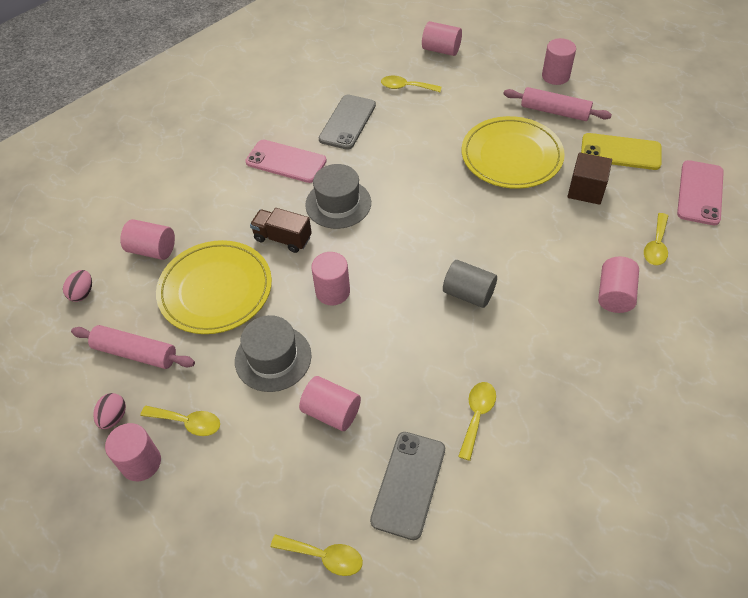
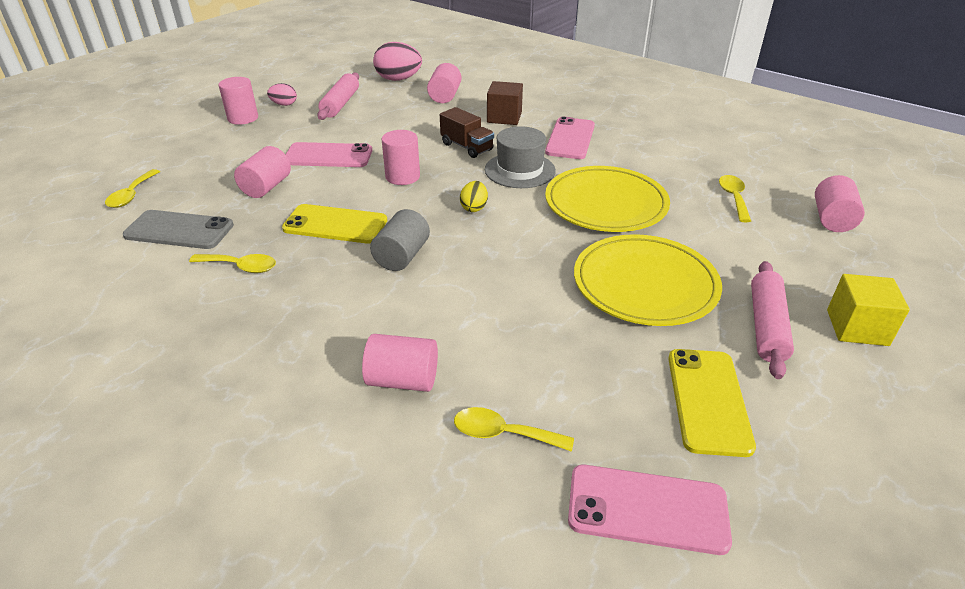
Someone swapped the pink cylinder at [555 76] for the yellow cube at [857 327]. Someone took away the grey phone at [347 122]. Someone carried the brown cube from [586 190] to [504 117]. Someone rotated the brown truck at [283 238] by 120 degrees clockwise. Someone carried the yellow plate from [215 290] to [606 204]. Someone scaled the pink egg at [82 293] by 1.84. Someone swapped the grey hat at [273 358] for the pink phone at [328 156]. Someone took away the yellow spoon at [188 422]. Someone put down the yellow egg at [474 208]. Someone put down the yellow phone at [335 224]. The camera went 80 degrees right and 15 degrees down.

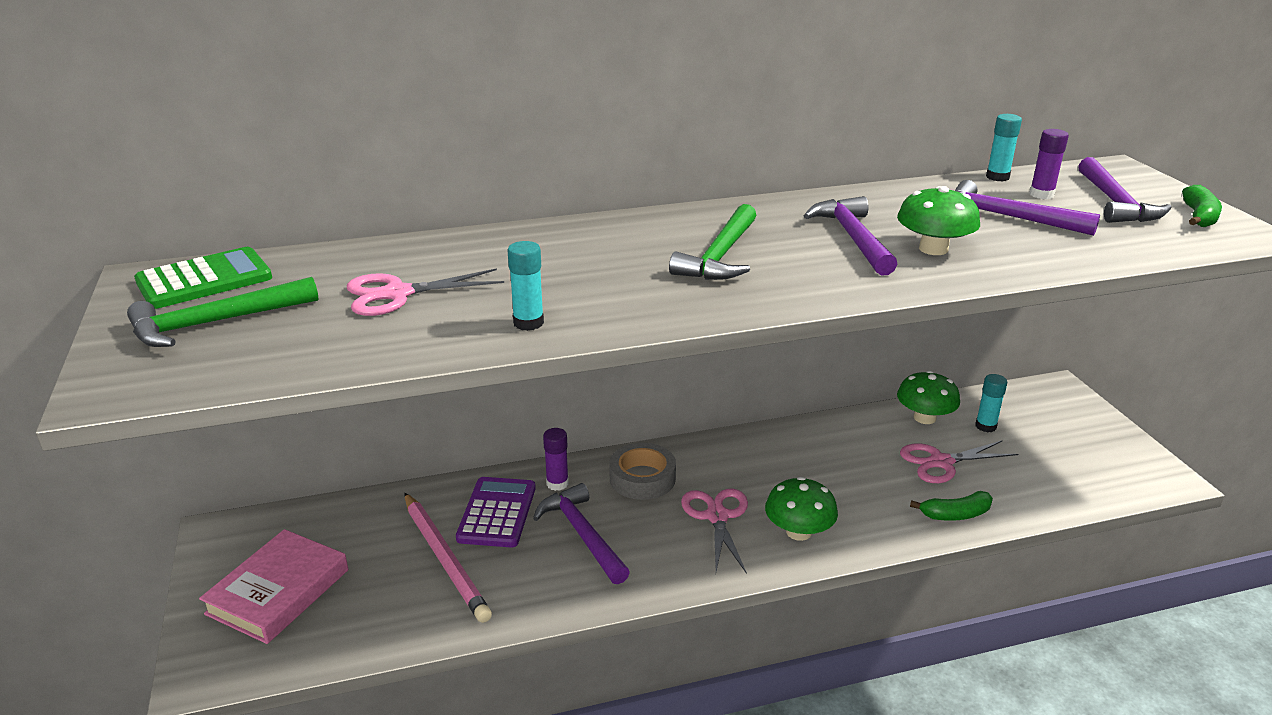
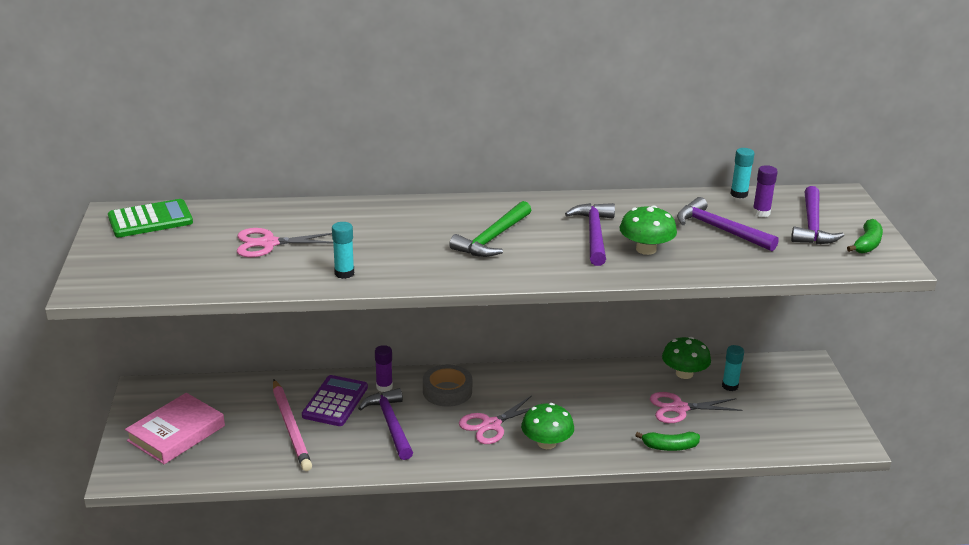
Someone took away the green hammer at [215 323]. Someone rotated the pink scissors at [717 516] by 135 degrees counterclockwise. The camera went 10 degrees right and 0 degrees up.

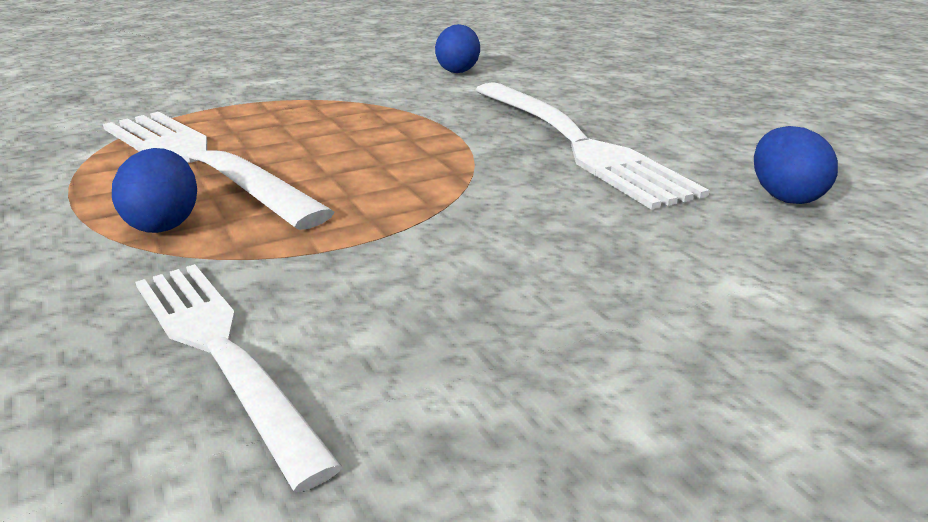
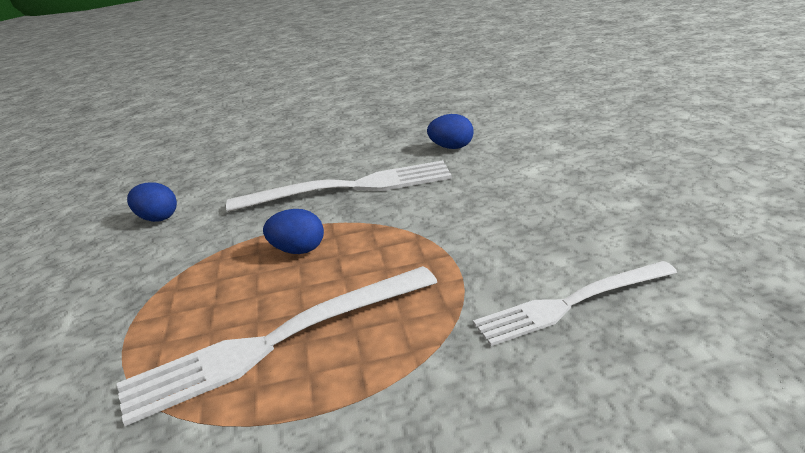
Someone carried the blue egg from [164 224] to [298 250]. The camera went 70 degrees left and 0 degrees up.

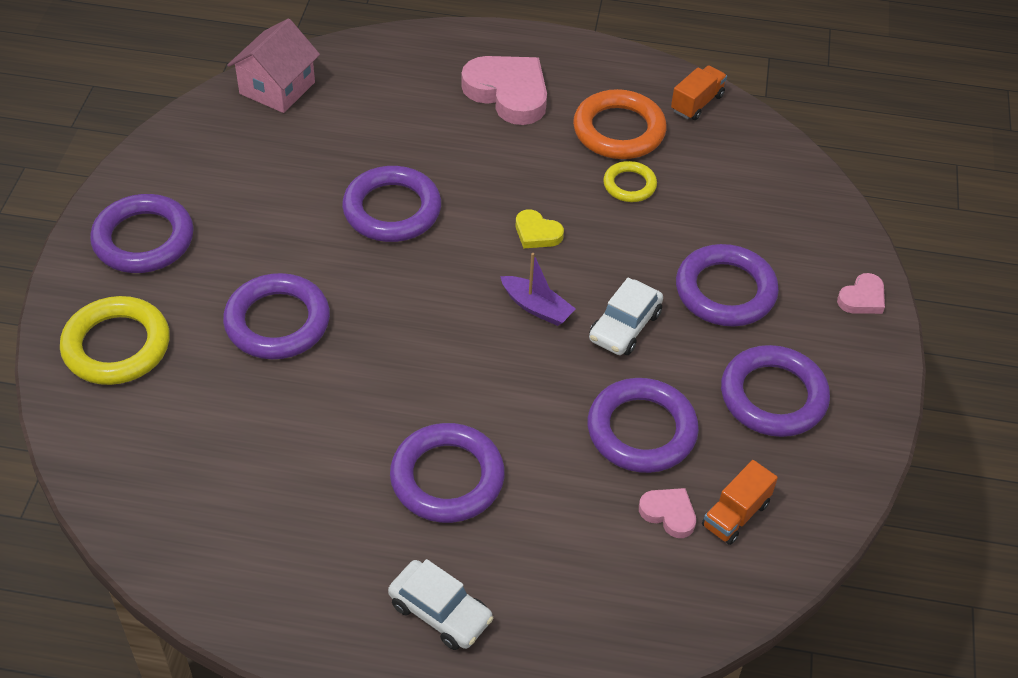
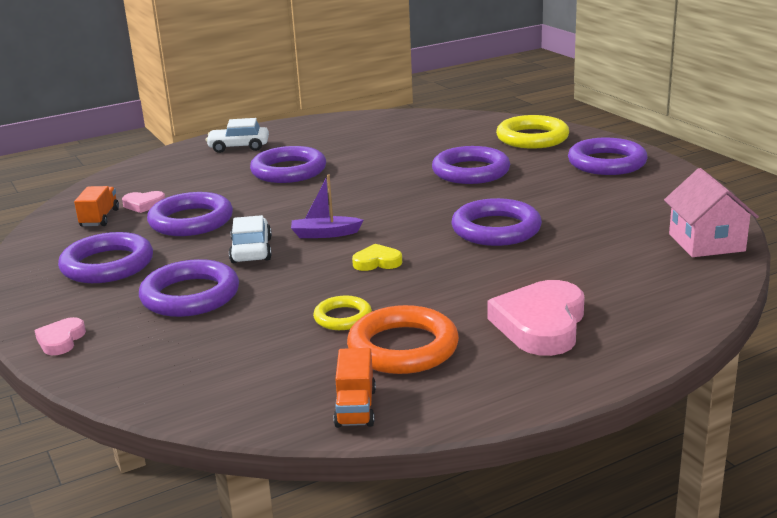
Someone rotated the pink heart at [508 93] by 105 degrees clockwise. The camera went 145 degrees right and 25 degrees down.

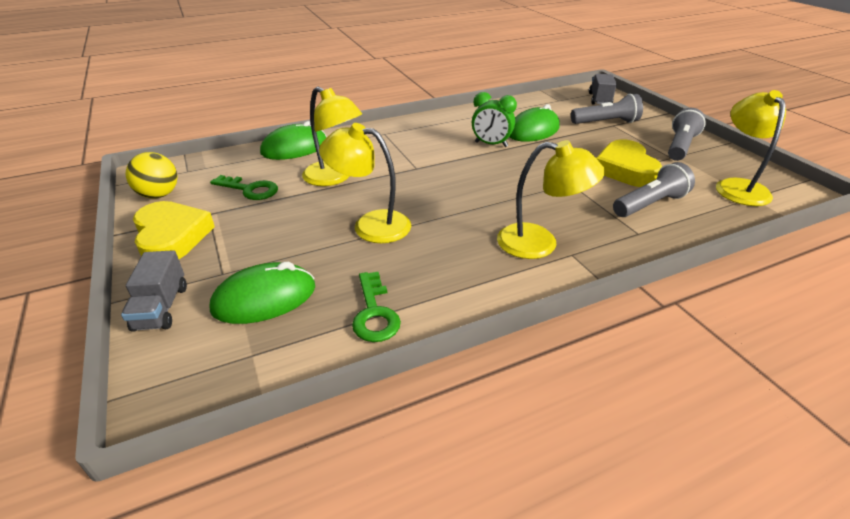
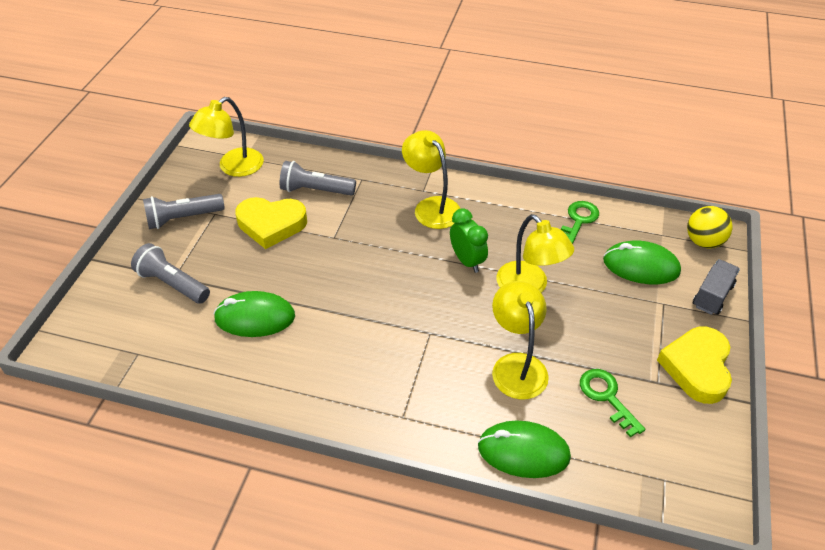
Someone took away the grey truck at [599 99]. Someone carried the green clock from [491 144] to [467 261]. Someone rotated the yellow heart at [625 169] by 60 degrees clockwise. Someone carried the yellow ball from [159 195] to [703 242]. The camera went 140 degrees left and 10 degrees up.

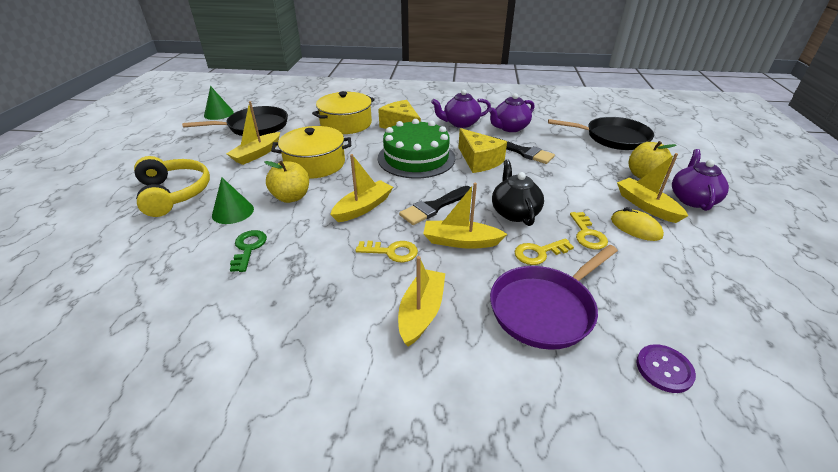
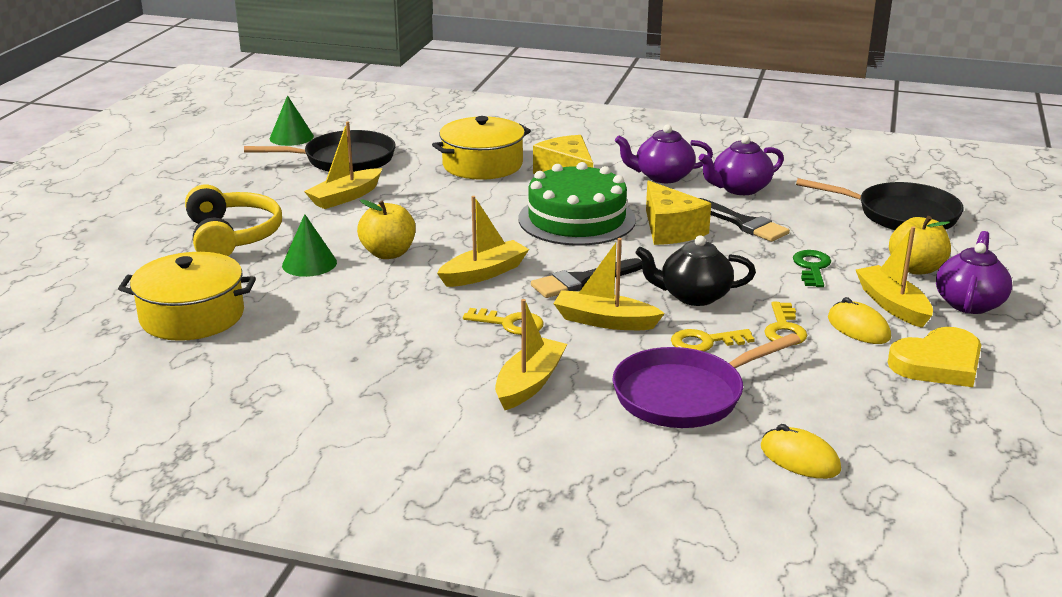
Someone carried the yellow pot from [315 164] to [192 316]. Someone rotated the black teapot at [514 212] by 90 degrees counterclockwise. Someone carried the green key from [248 248] to [812 267]. Someone swapped the purple button at [664 369] for the yellow mouse at [799 458]. Someone put down the yellow heart at [938 364]. The camera went 10 degrees right and 10 degrees down.

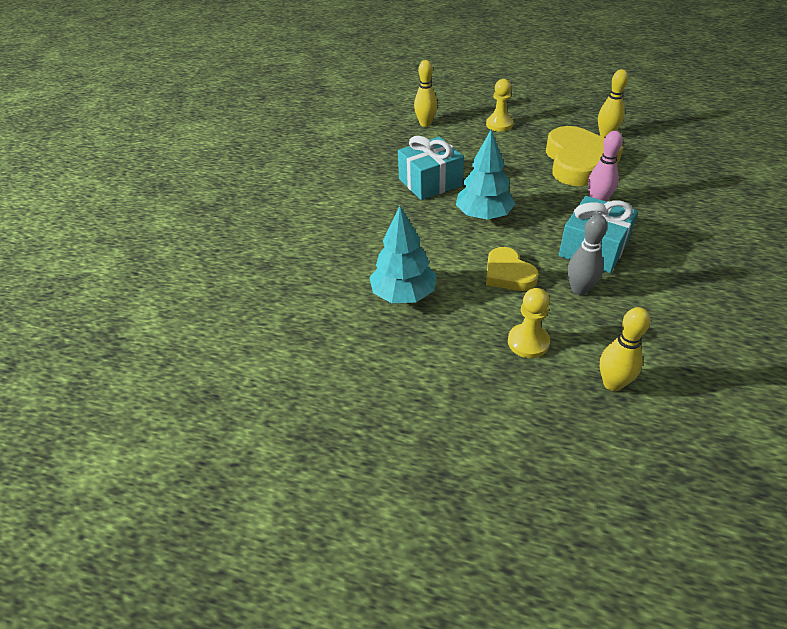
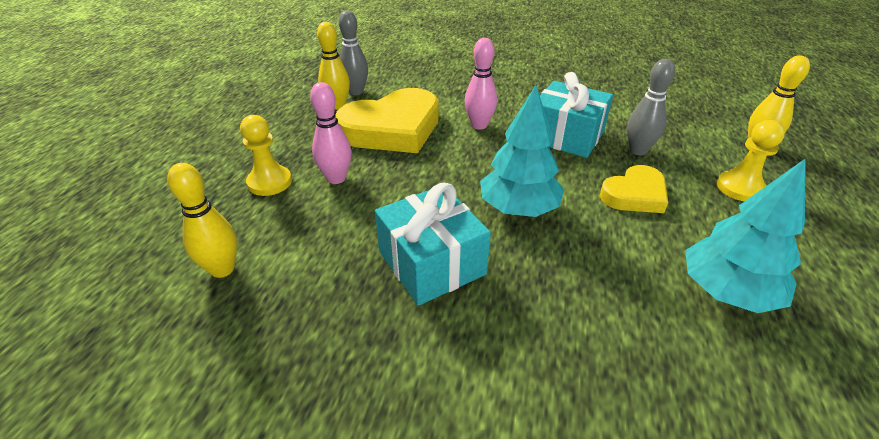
Someone rotated the yellow heart at [578 162] by 150 degrees clockwise. Someone put down the grey bowling pin at [356 92]. Someone put down the pink bowling pin at [336 178]. The camera went 95 degrees left and 5 degrees down.

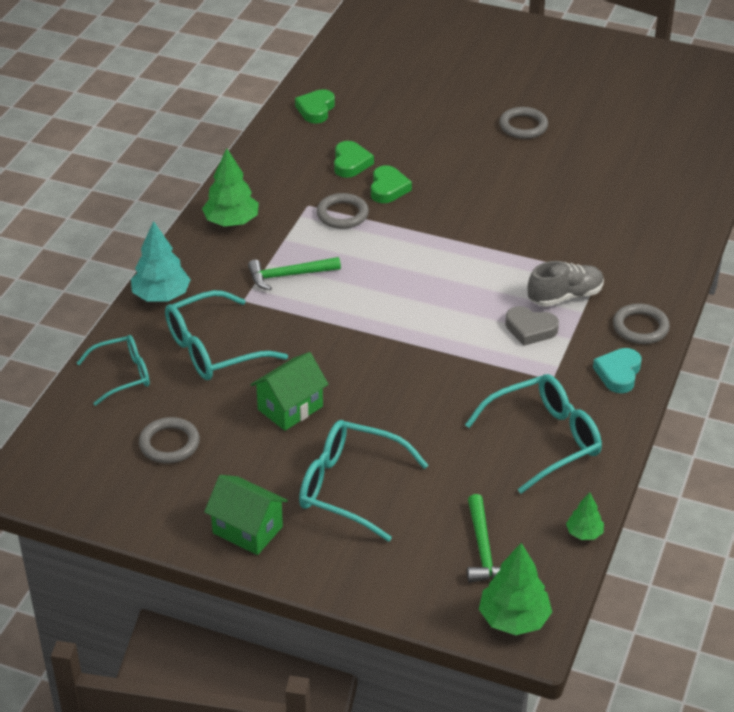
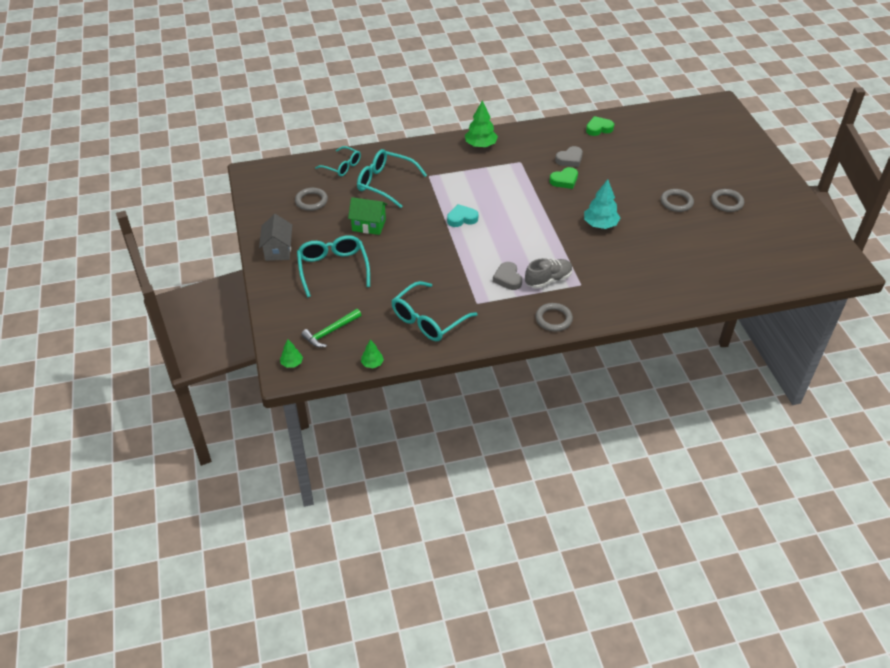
Someone repainted the green heart at [350 163], which became the grey heart at [570 159]. Someone carried the grey ring from [342 214] to [726 202]. Someone carried the turquoise tree from [161 296] to [600 224]. Someone took away the green hammer at [288 275]. Someone rotated the grey shoe at [565 296] by 60 degrees counterclockwise. Someone carried the turquoise heart from [618 373] to [462 218]. Someone rotated the turquoise glasses at [544 439] by 105 degrees clockwise. Someone repainted the green house at [247 530], which became the grey house at [278 250]. Someone scaled the green tree at [514 619] by 0.55. The camera went 55 degrees right and 5 degrees up.

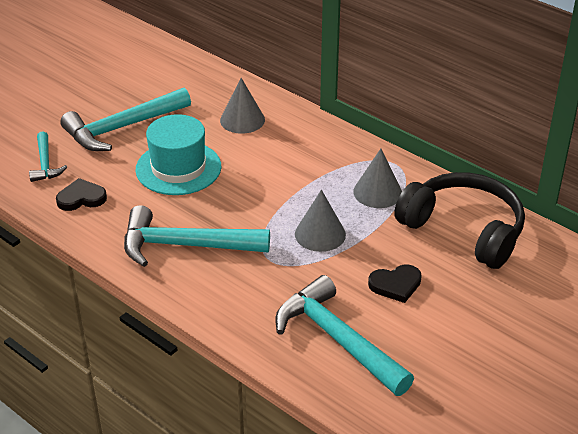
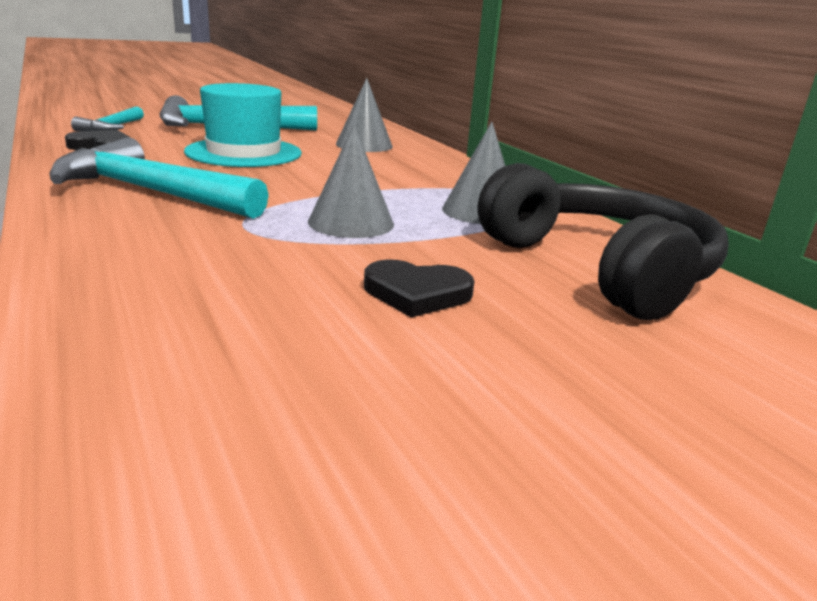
Someone took away the turquoise hammer at [338 340]. The camera went 20 degrees right and 15 degrees down.

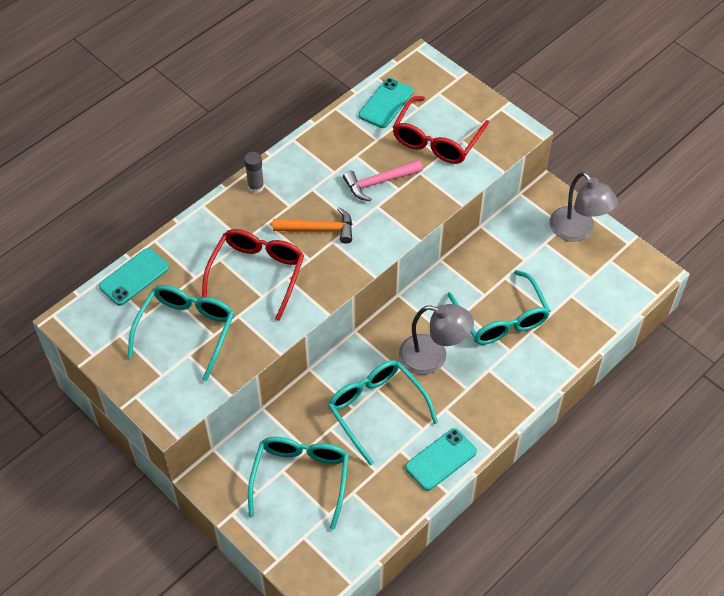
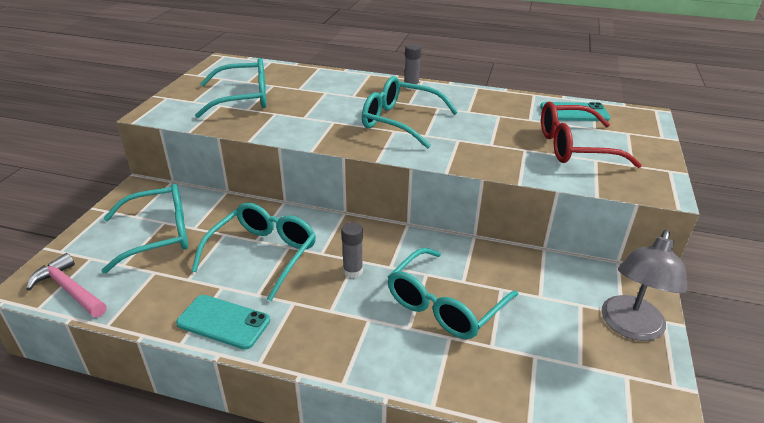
Someone carried the pink hammer from [379 182] to [70 289]. Someone swapped the orange hammer at [319 229] for the turquoise glasses at [400 121]. Someone took away the red glasses at [257 273]. Someone took away the turquoise phone at [134 277]. Someone swapped the grey lamp at [433 357] for the grey glue stick at [353 271]. The camera went 60 degrees right and 20 degrees down.

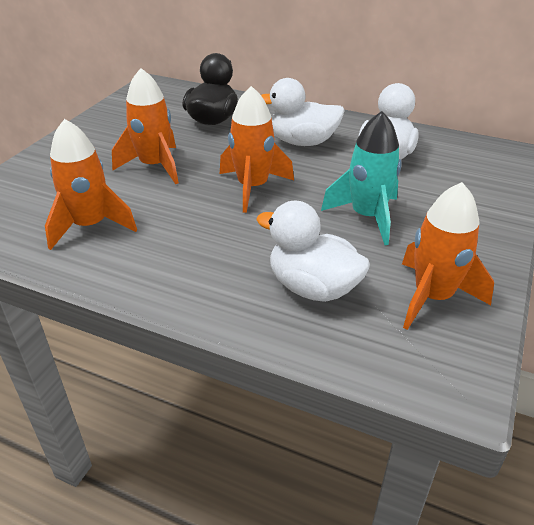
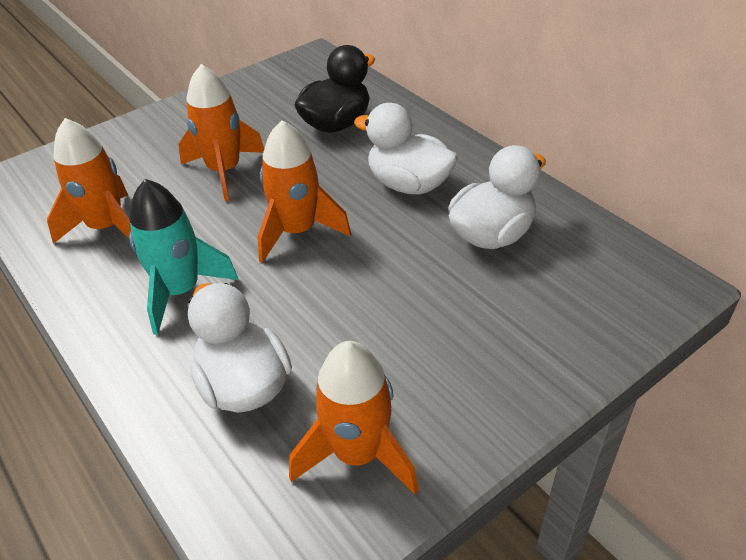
Someone carried the turquoise rocket from [367 217] to [180 291]. The camera went 30 degrees right and 5 degrees up.

